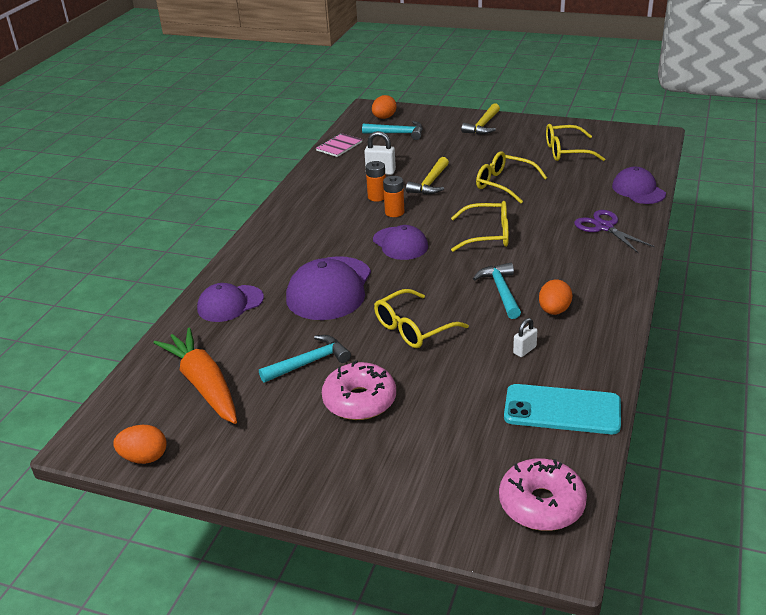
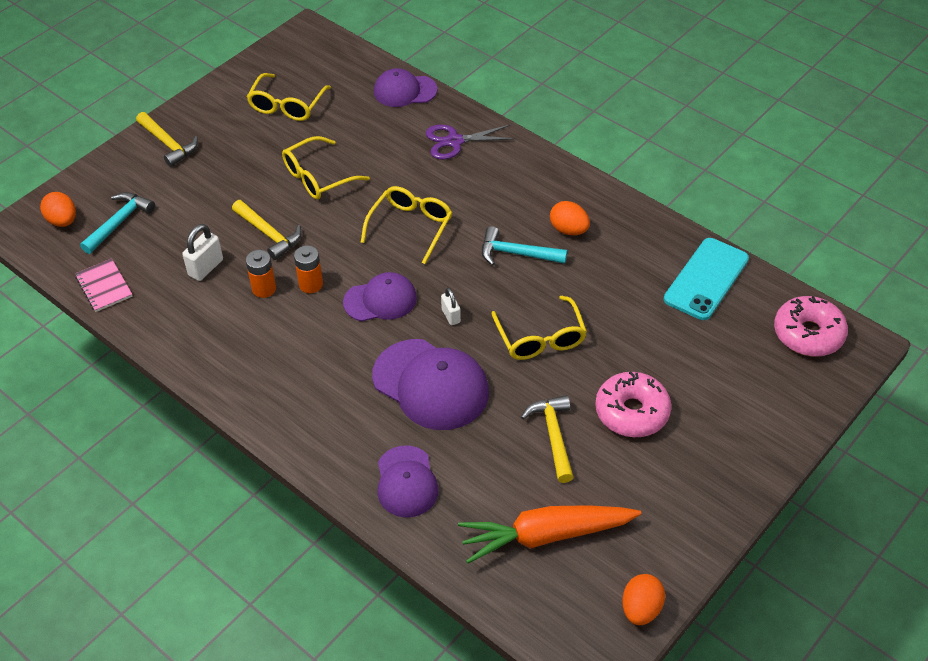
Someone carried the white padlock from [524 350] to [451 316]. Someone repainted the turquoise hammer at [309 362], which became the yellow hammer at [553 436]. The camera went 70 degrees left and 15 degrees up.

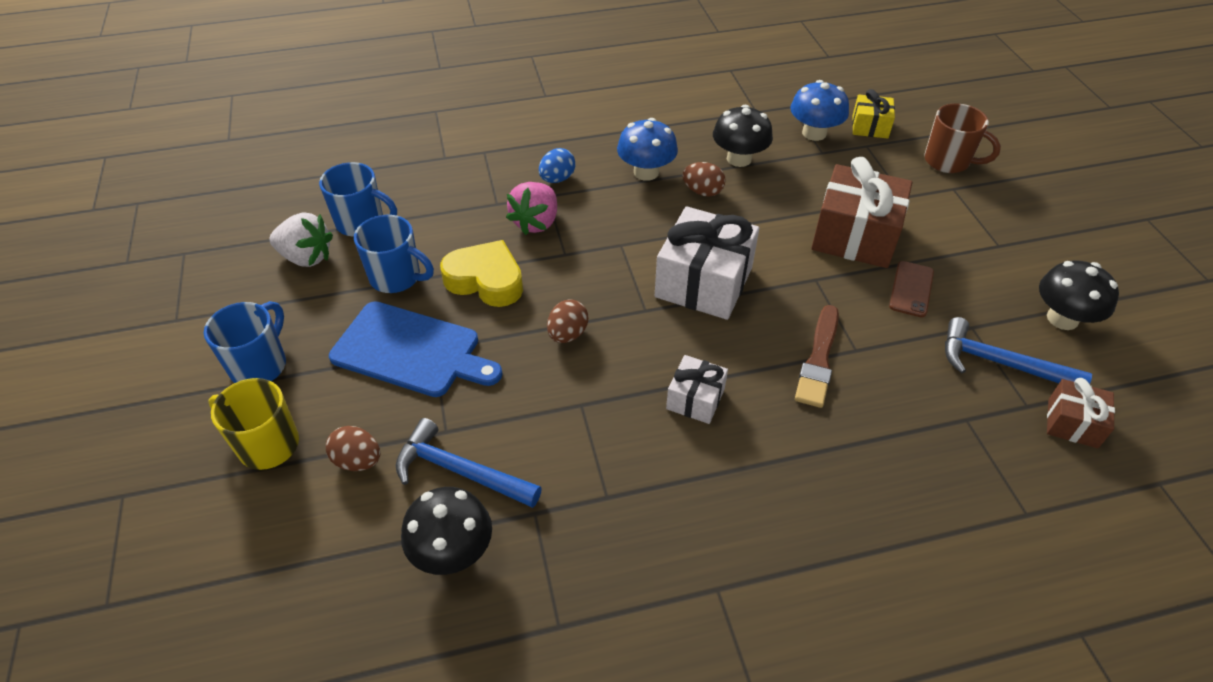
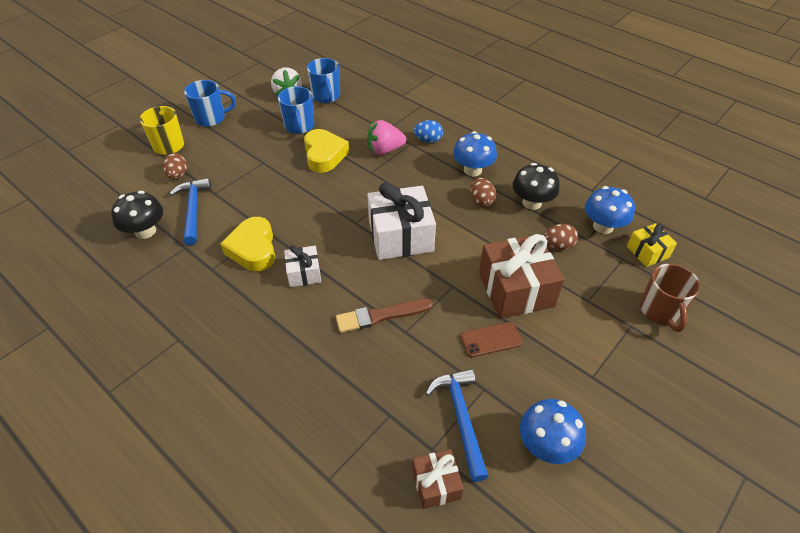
Someone repainted the black mushroom at [1062 318], which became the blue mushroom at [546 445]. Someone carried the brown egg from [567 334] to [558 245]. Someone took away the blue cutting board at [411 351]. Someone put down the yellow heart at [253 249]. The camera went 55 degrees right and 0 degrees up.

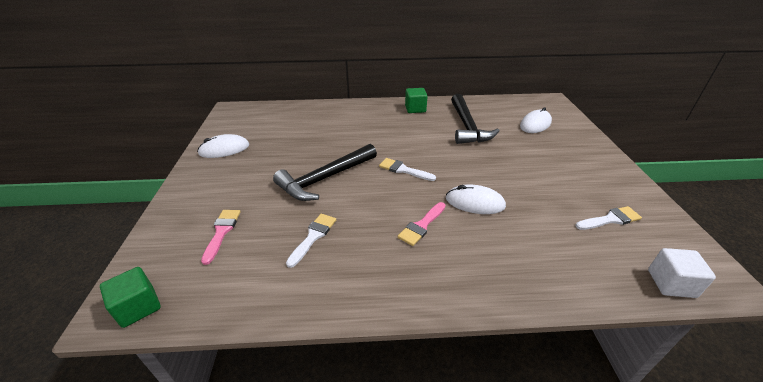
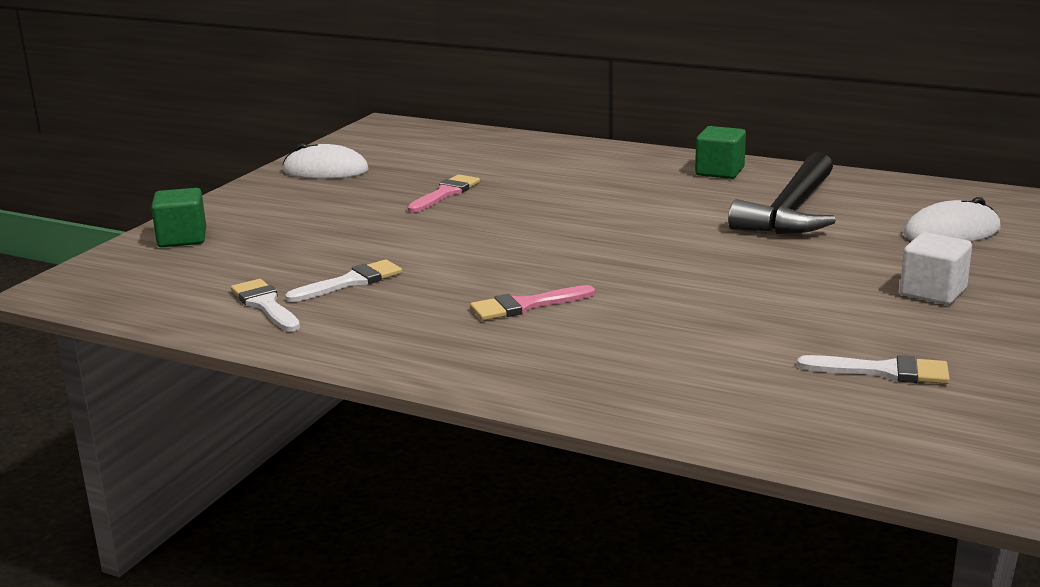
Someone took away the black hammer at [325 179]. Someone carried the white brush from [403 170] to [265 305]. Someone took away the white mouse at [475 202]. Someone carried the pink brush from [222 232] to [445 193]. Someone carried the white cube from [671 283] to [933 292]. Someone carried the green cube from [138 307] to [182 238]. The camera went 30 degrees right and 15 degrees down.

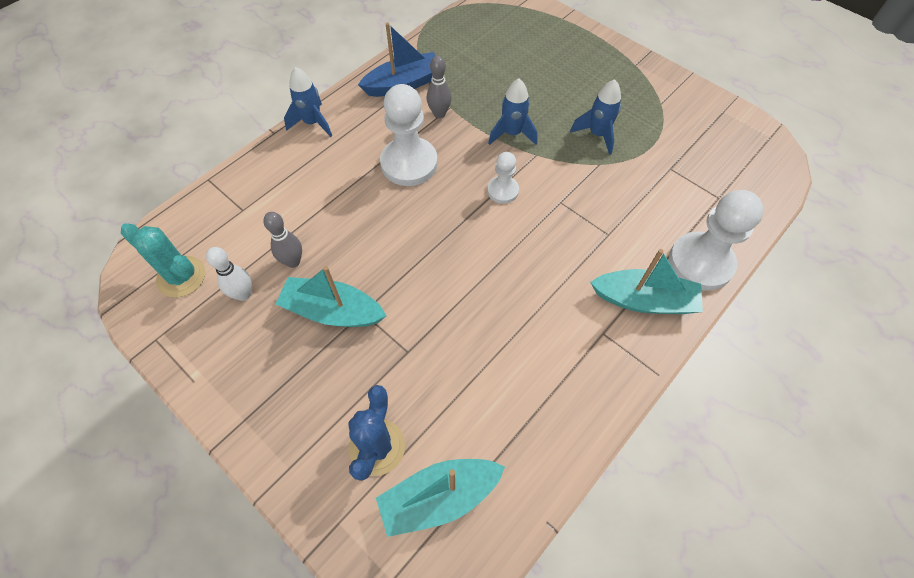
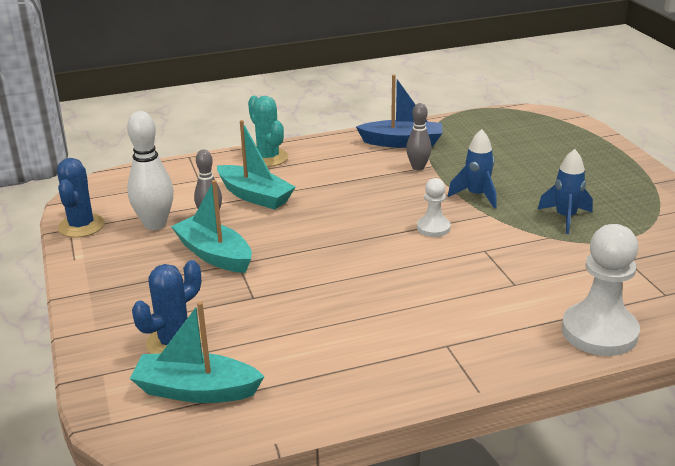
Someone took away the blue rocket at [312 123]. Someone took away the white pawn at [409 163]. Someone carried the turquoise cactus from [181 277] to [268 158]. Someone scaled the white bowling pin at [243 294] by 1.60. Someone carried the turquoise boat from [644 300] to [255 196]. Someone put down the blue cactus at [81 226]. The camera went 30 degrees right and 30 degrees down.

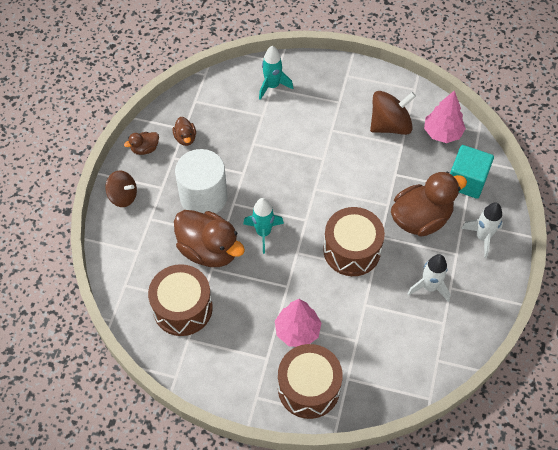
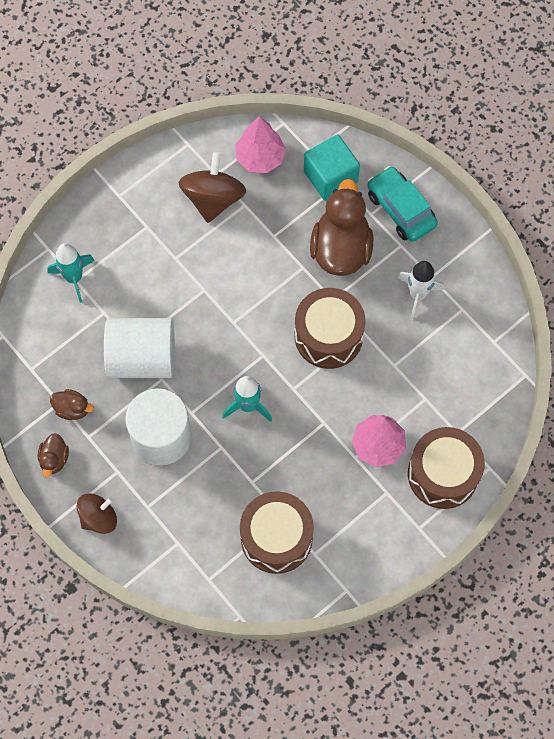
Someone swapped the white rocket at [482 237] for the turquoise car at [401 209]. Someone took away the brown duck at [209 250]. Someone put down the white cylinder at [142 358]. The camera went 55 degrees left and 10 degrees up.

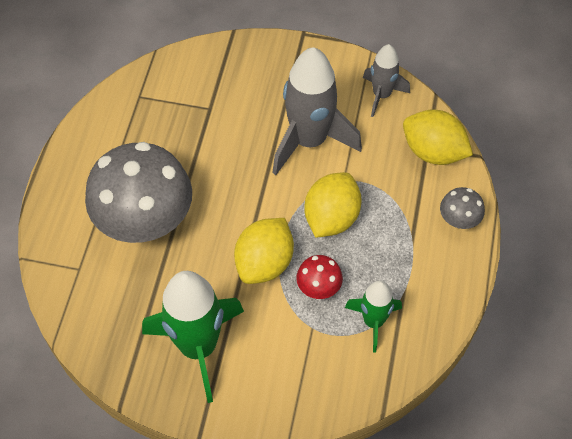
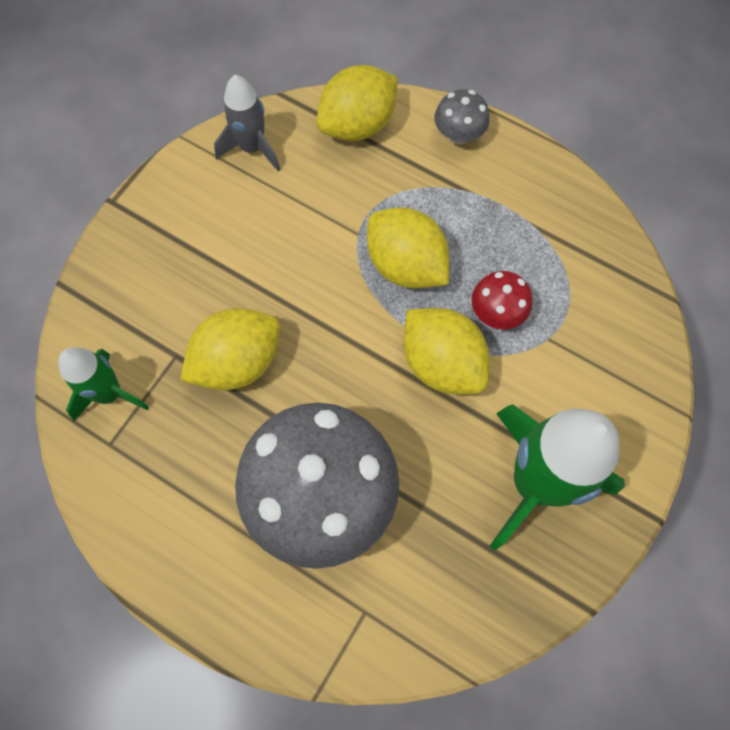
Someone took away the grey rocket at [309 141]. Someone carried the green rocket from [373 321] to [109 393]. Someone put down the yellow lemon at [237 362]. The camera went 70 degrees left and 10 degrees up.

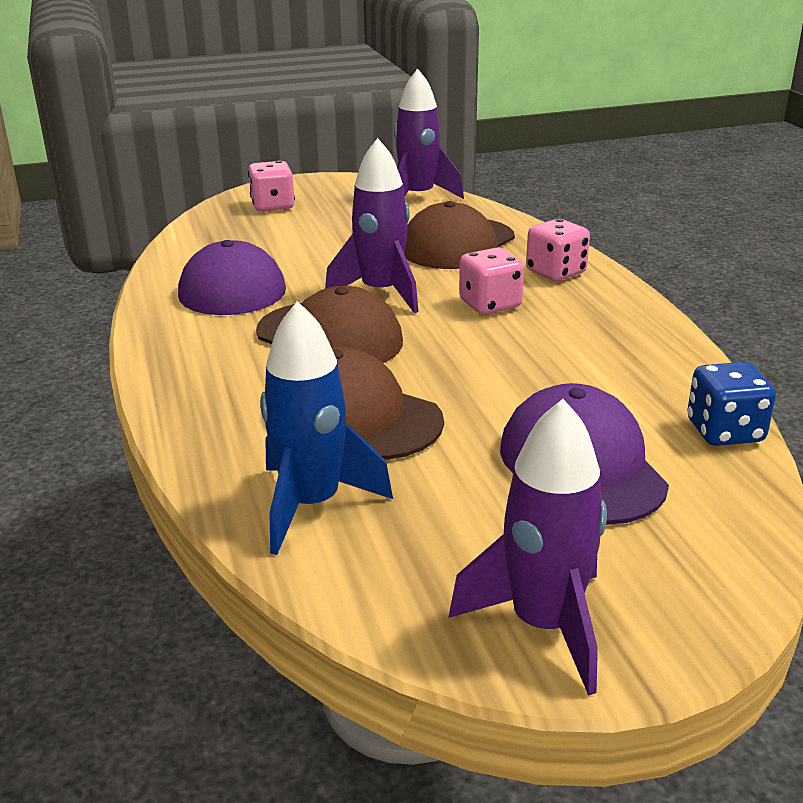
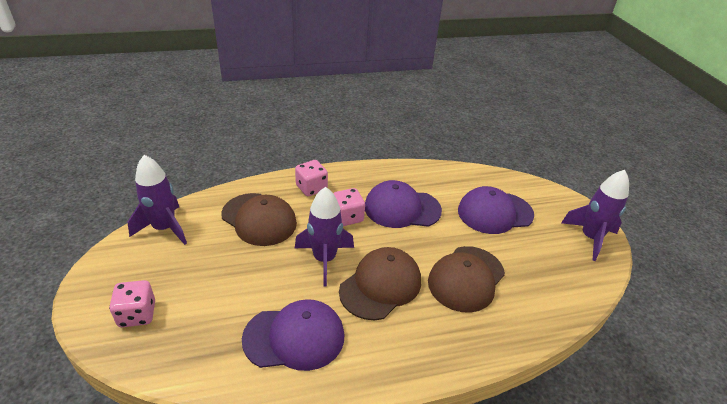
Someone took away the blue rocket at [312 505]. Someone took away the blue dice at [724 432]. Someone put down the purple cap at [402 208]. The camera went 90 degrees left and 10 degrees up.

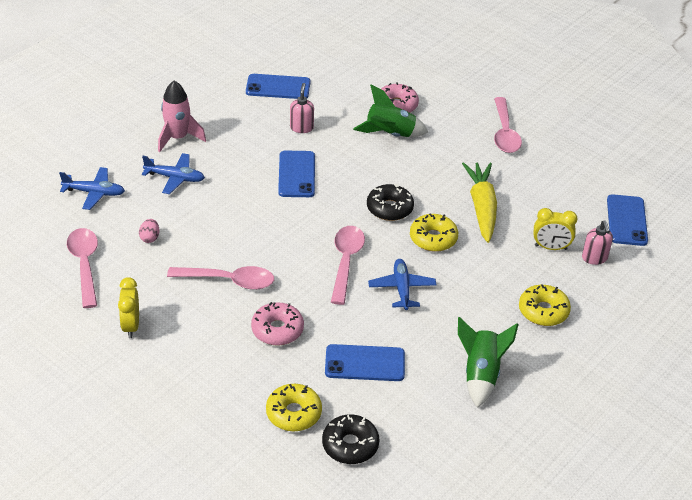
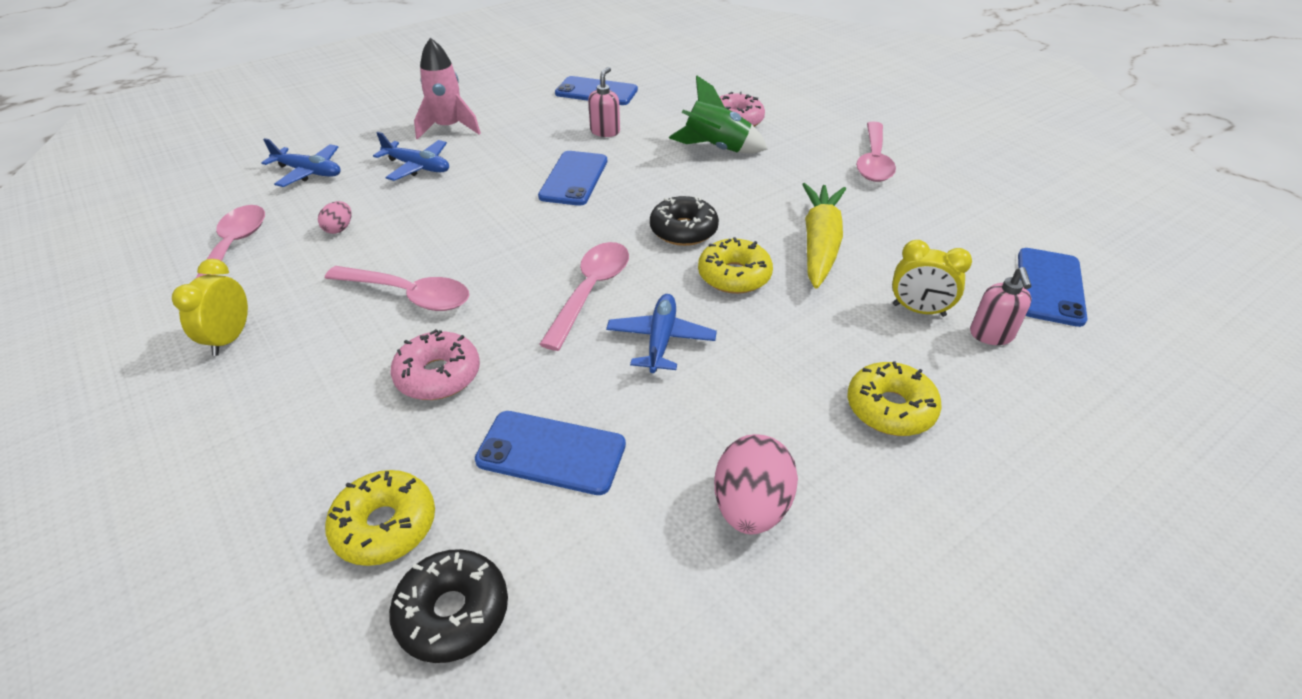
Someone swapped the green rocket at [481 374] for the pink egg at [751 507]. The camera went 15 degrees right and 0 degrees up.

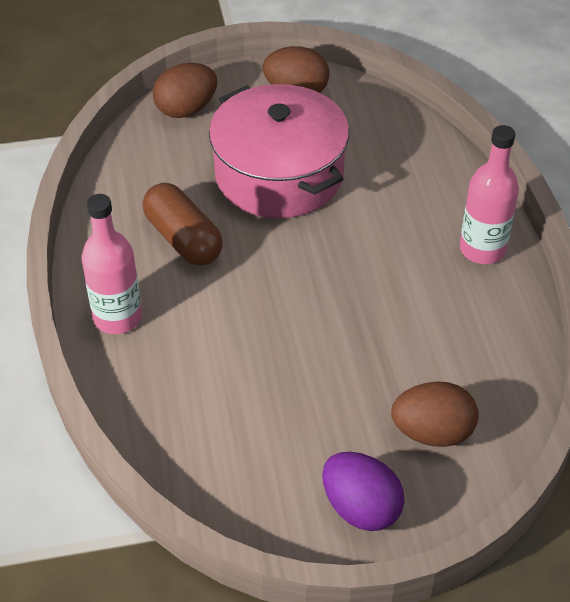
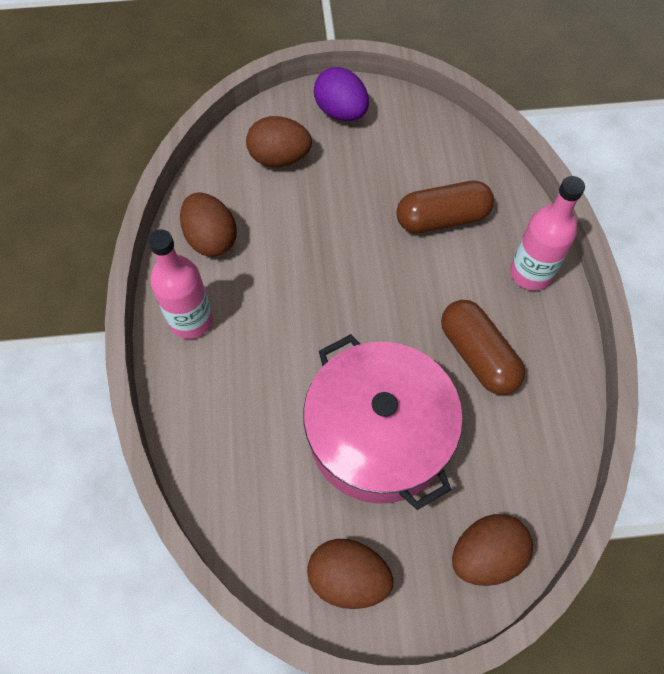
Someone put down the brown capsule at [442 218]. Someone put down the brown egg at [211 239]. The camera went 175 degrees left and 15 degrees up.

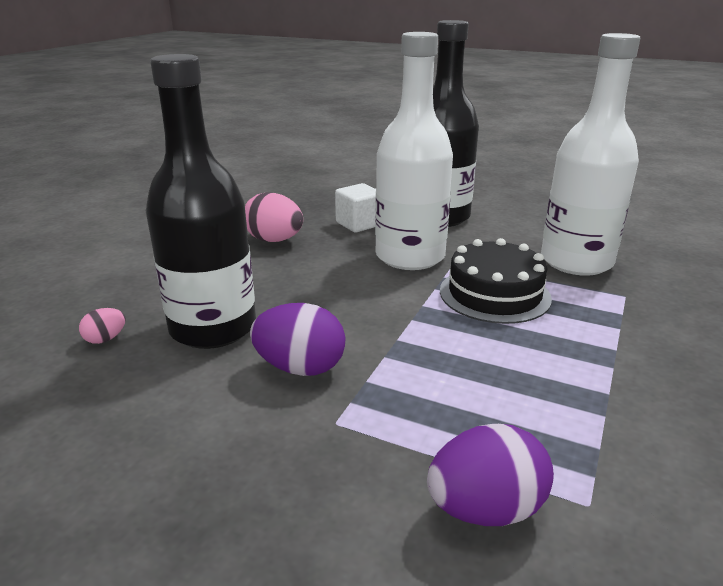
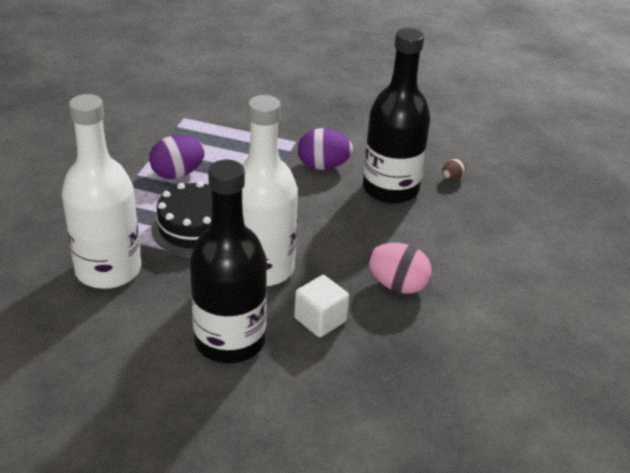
Someone repainted the pink egg at [105 339], which became the brown egg at [452 178]. Someone carried the purple egg from [485 509] to [177 174]. The camera went 170 degrees right and 10 degrees up.

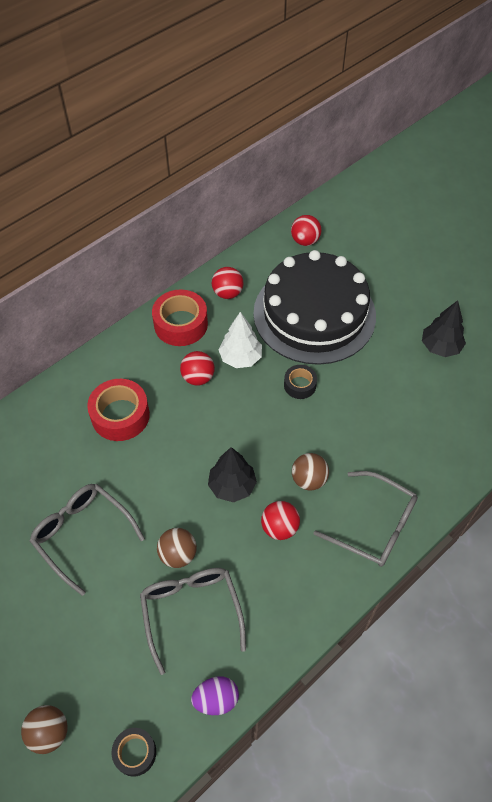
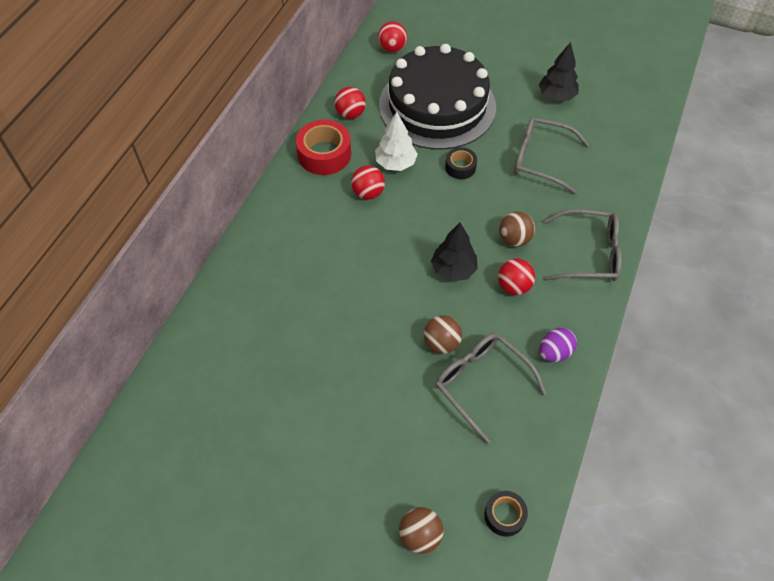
Someone took away the red tape at [120 415]. Someone carried the grey glasses from [82 535] to [541 159]. Someone carried the purple egg from [216 699] to [554 352]. The camera went 25 degrees left and 0 degrees up.

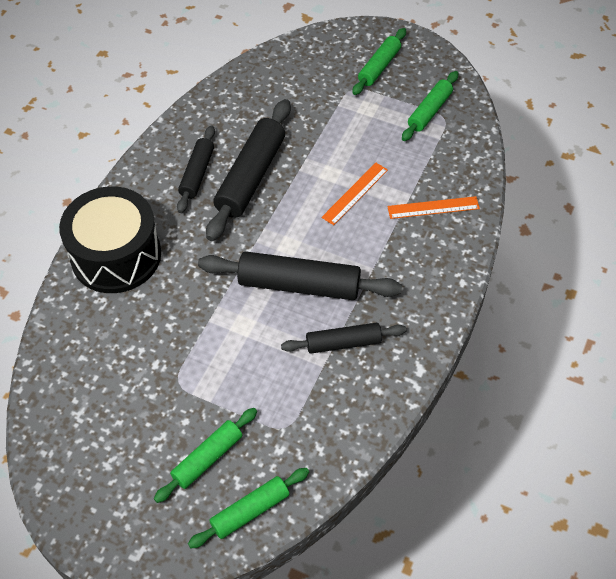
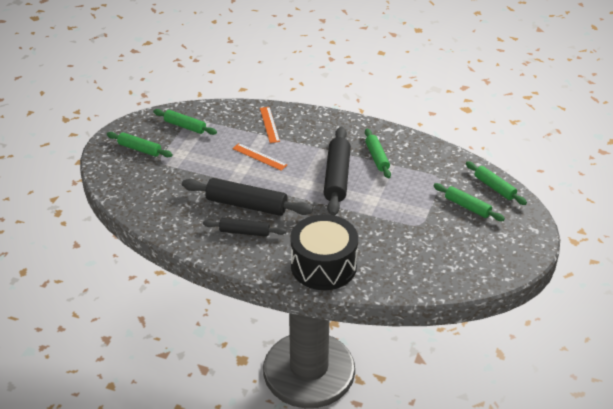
Someone repainted the black rolling pin at [343 343], which became the green rolling pin at [377 157]. The camera went 95 degrees left and 15 degrees down.

